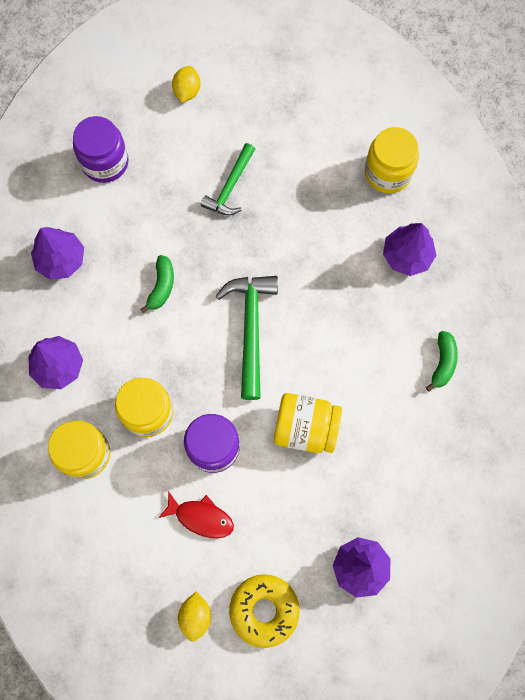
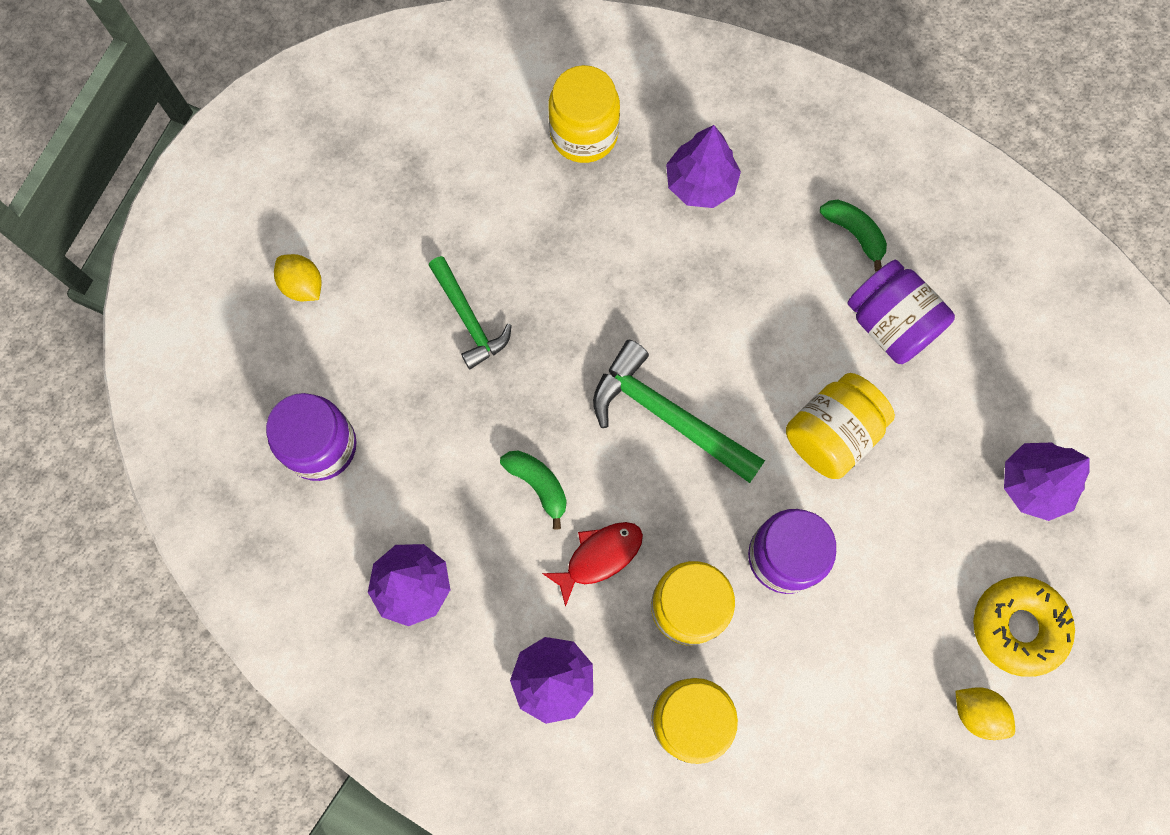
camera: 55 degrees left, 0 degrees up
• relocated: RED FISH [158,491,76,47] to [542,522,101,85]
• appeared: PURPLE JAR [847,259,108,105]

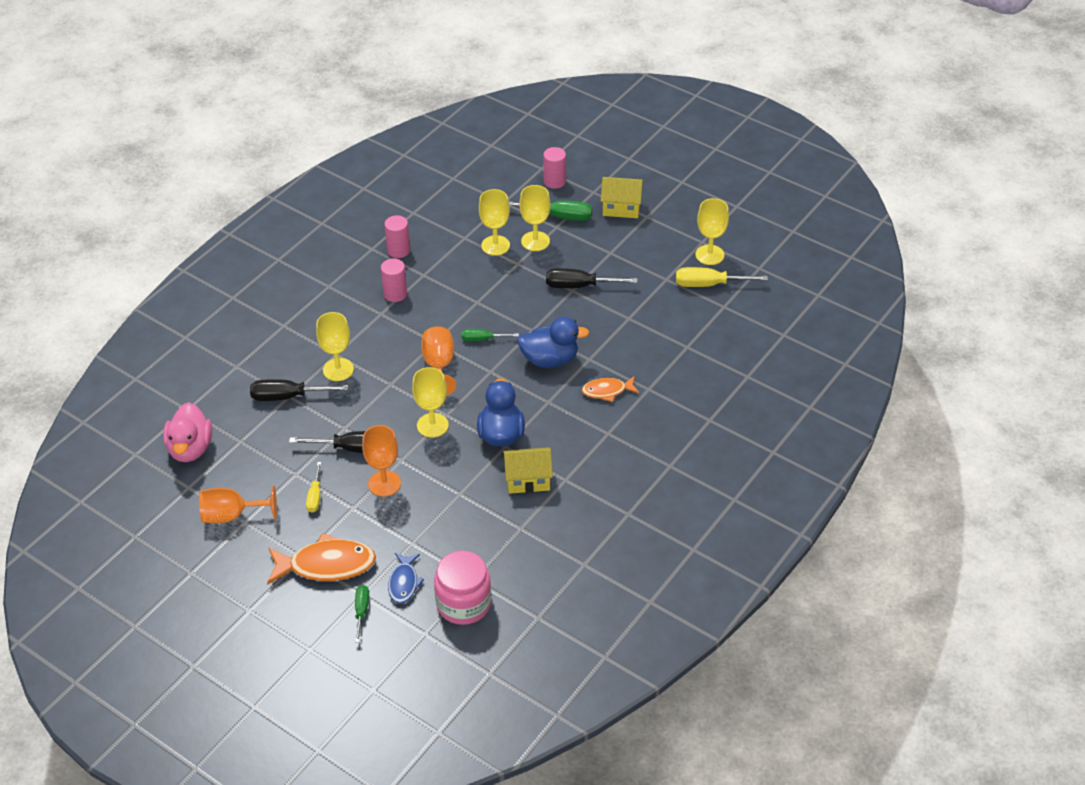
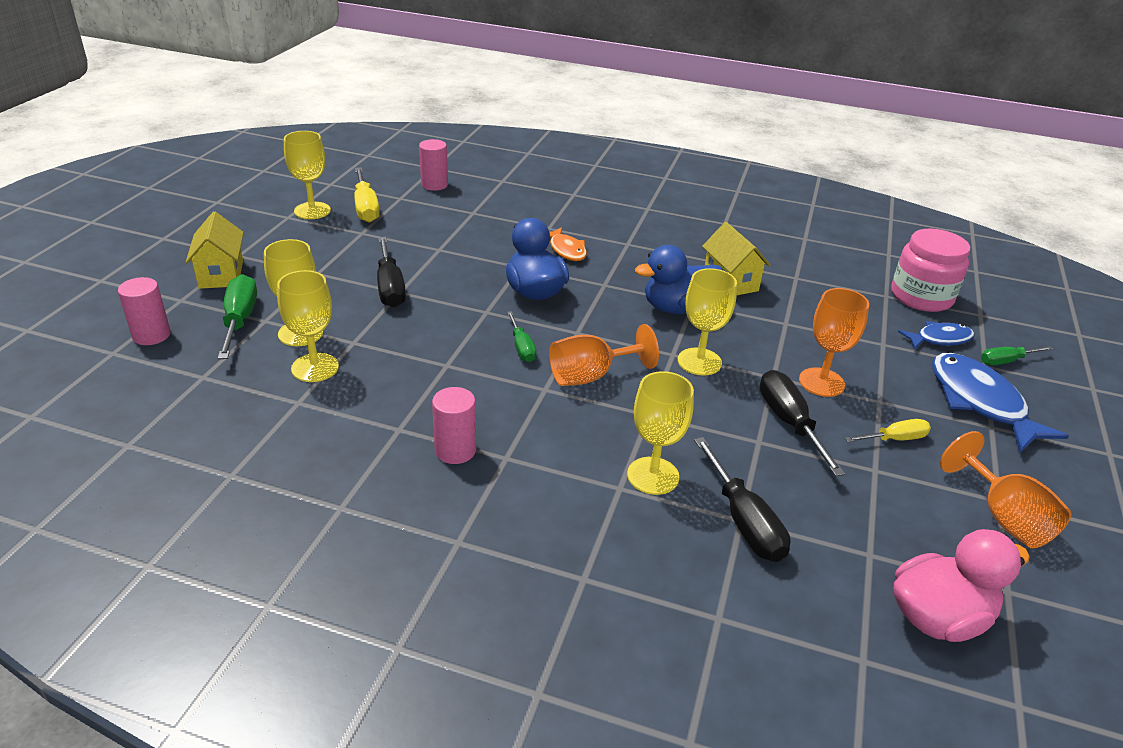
camera: 110 degrees left, 10 degrees down
• colour: ORANGE FISH [267,533,109,52] to BLUE FISH [932,353,137,100]
• relocated: PINK CYLINDER [384,215,26,43] to [419,139,29,52]

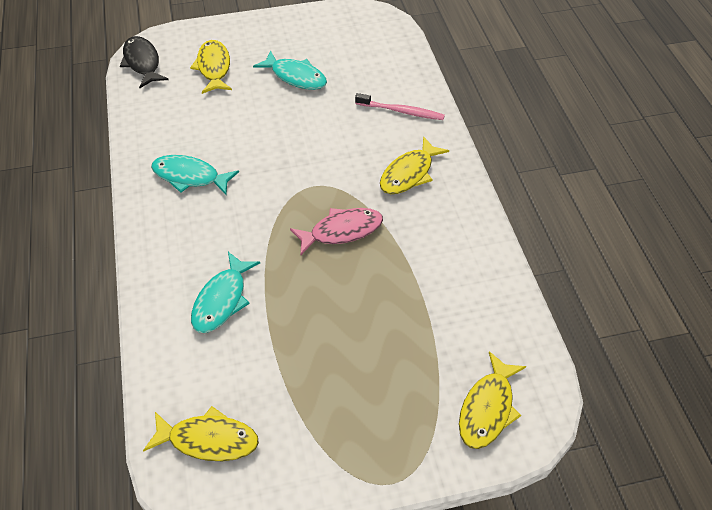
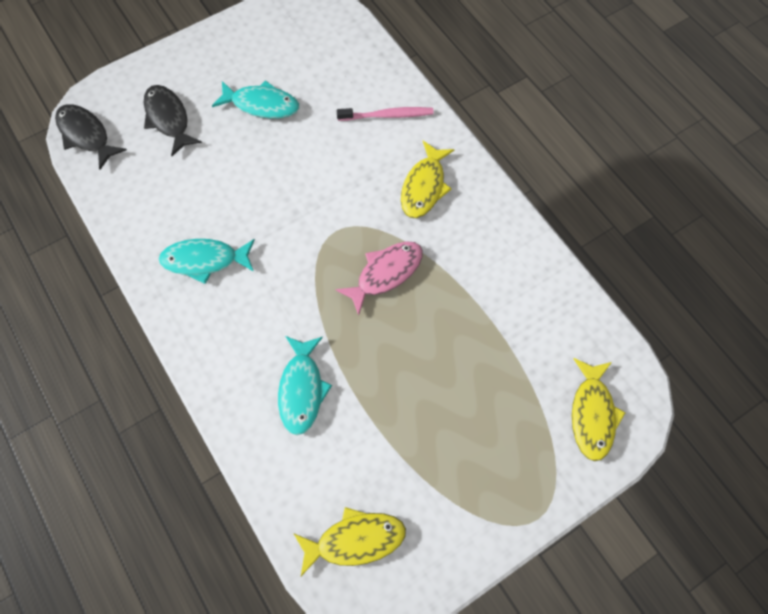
camera: 20 degrees left, 15 degrees up
• colour: YELLOW FISH [190,40,42,54] to BLACK FISH [144,85,58,71]

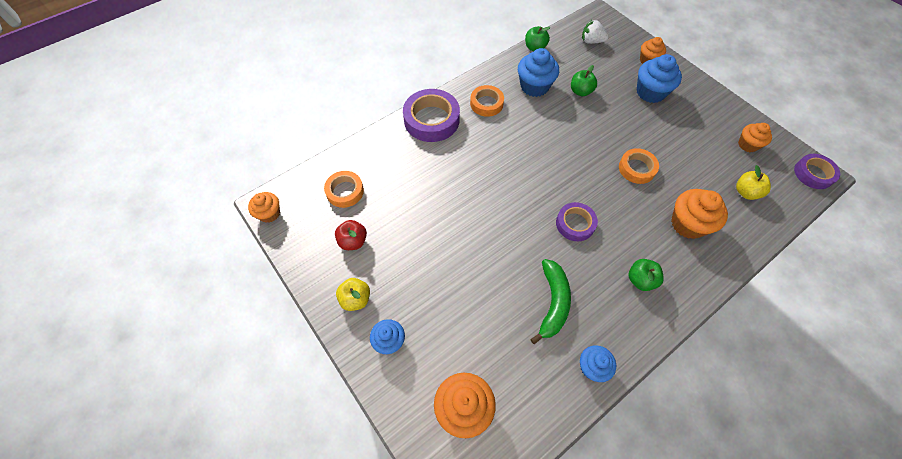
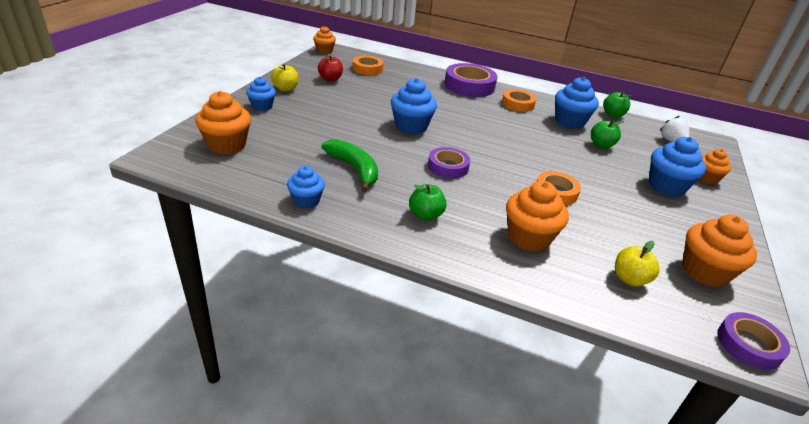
camera: 55 degrees right, 25 degrees down
• spun: GREEN BANANA [530,259,41,85] = [321,139,57,53] 105 degrees counterclockwise
• size: ORANGE CUPCAKE [738,123,34,29] = [682,215,75,72] x1.60
• appeared: BLUE CUPCAKE [391,78,46,56]

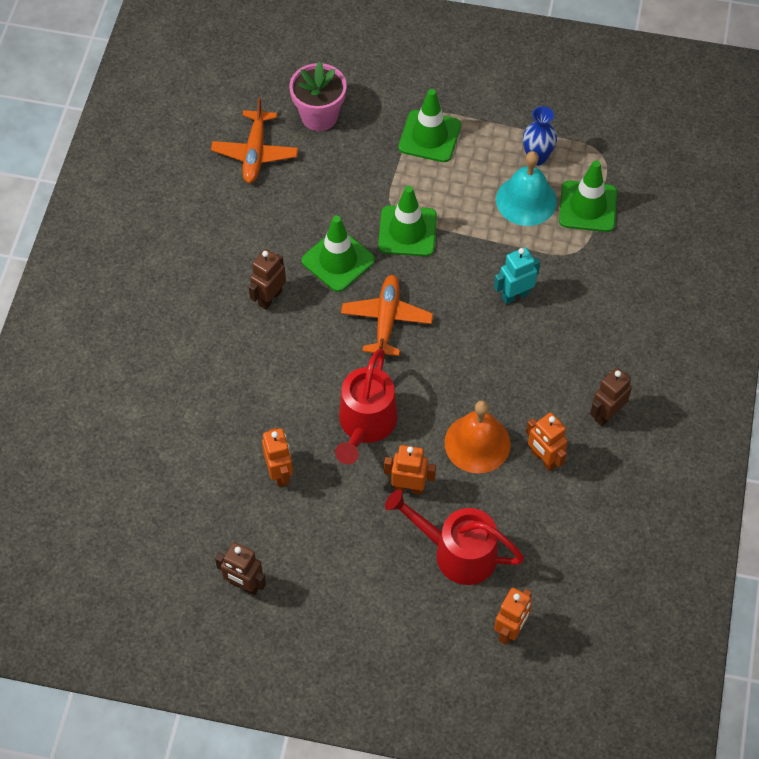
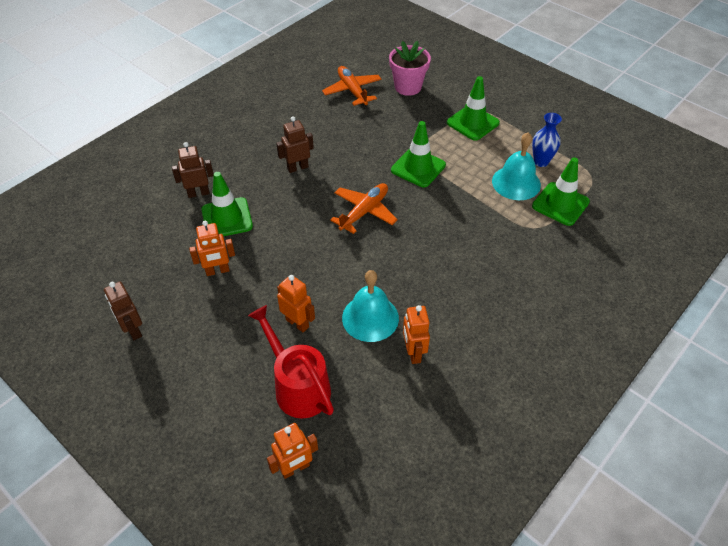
camera: 30 degrees right, 10 degrees down
• spun: ORANGE PLANE [211,98,87,85] = [322,66,60,40] 120 degrees clockwise
• spun: ORANGE ROBOT [262,428,31,59] = [189,221,46,55] 60 degrees clockwise
• relocated: GREEN TRAFFIC CONE [302,216,73,76] to [201,172,52,64]
• missing: RED WATERING CAN [335,348,63,117]
• colour: ORANGE BELL [444,400,67,73] to TURQUOISE BELL [342,270,57,72]
• missing: TURQUOISE ROBOT [494,247,47,57]
• relocated: BROWN ROBOT [590,367,42,59] to [172,142,42,56]

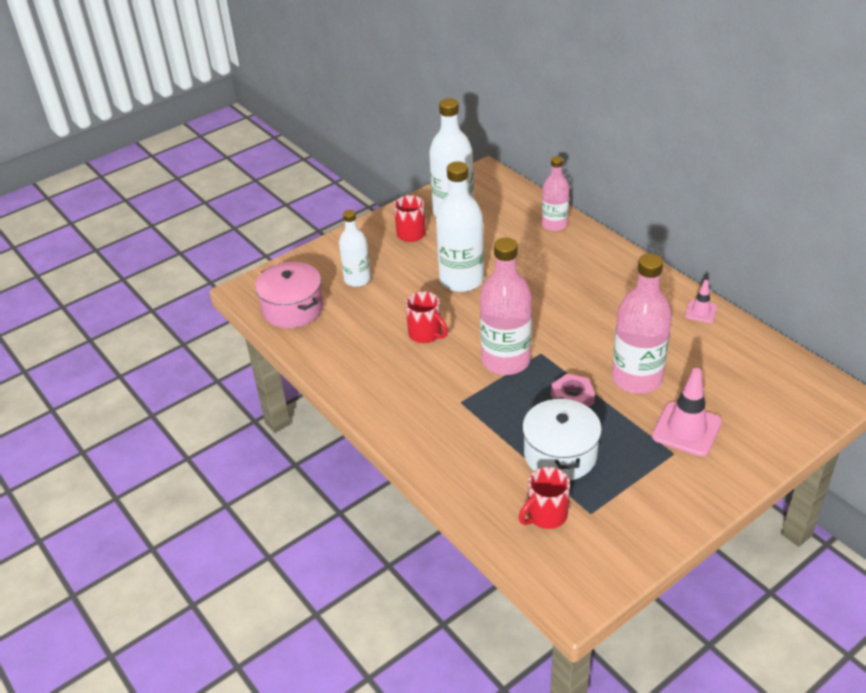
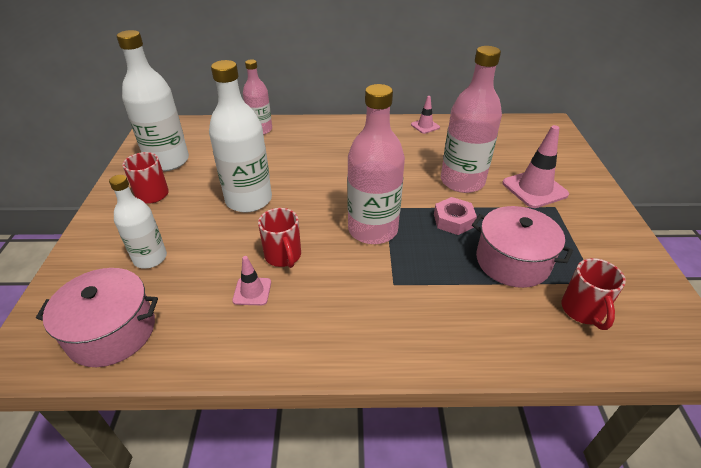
camera: 55 degrees left, 0 degrees up
• spun: RED MUG [405,291,43,52] = [258,208,43,60] 75 degrees clockwise
• colour: WHITE POT [522,397,80,84] to PINK POT [472,206,101,82]
• appeared: PINK TRAFFIC CONE [232,256,39,49]

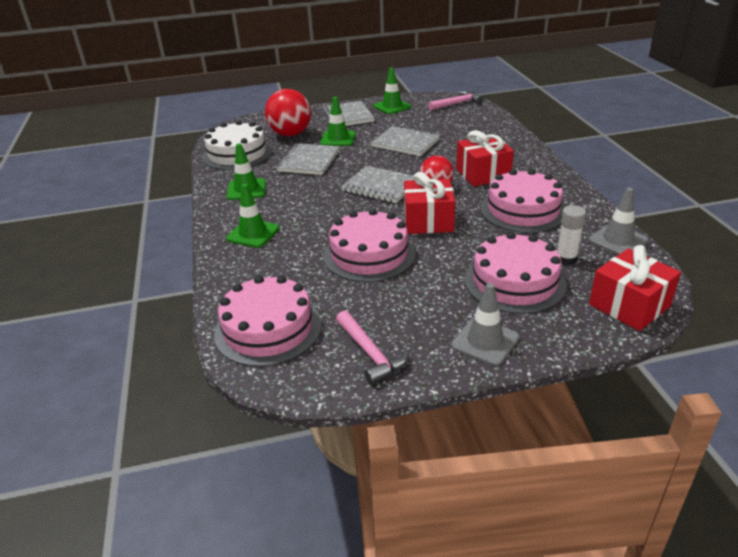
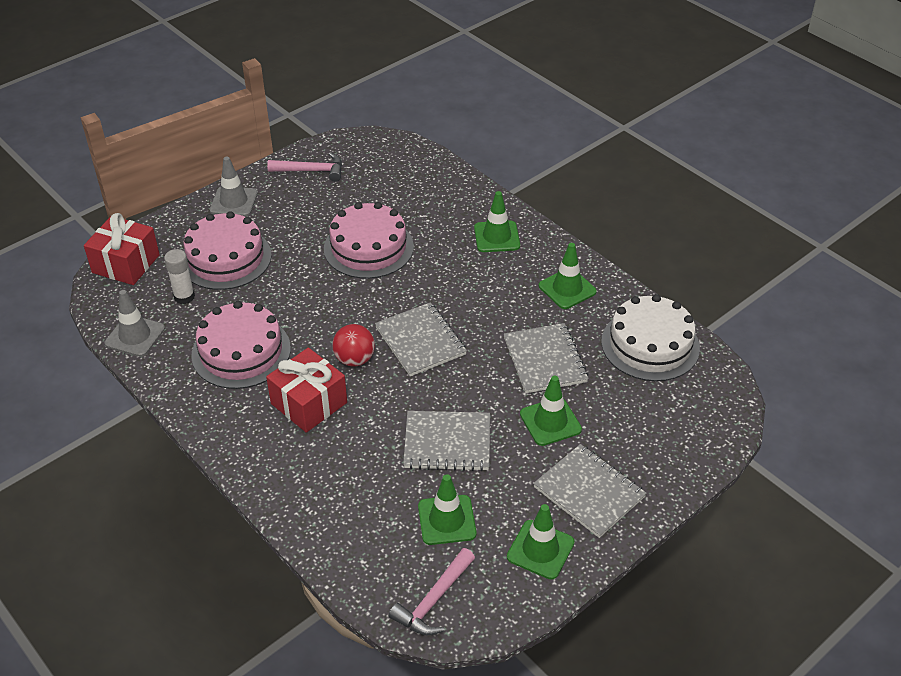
camera: 150 degrees right, 10 degrees up
• missing: PINK CAKE [214,276,108,91]
• missing: RED BALL [265,89,46,47]
• spun: PINK HAMMER [336,310,73,75] = [267,152,75,30] 150 degrees clockwise
• spun: GREY NOTEBOOK [341,166,73,37] = [375,302,92,74] 60 degrees clockwise
• missing: RED GIFT [404,172,51,62]
• appeared: GREEN TRAFFIC CONE [418,474,58,71]

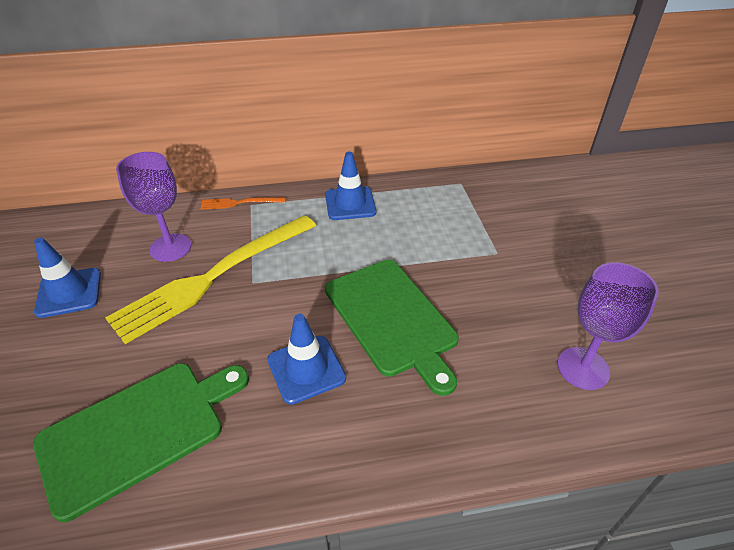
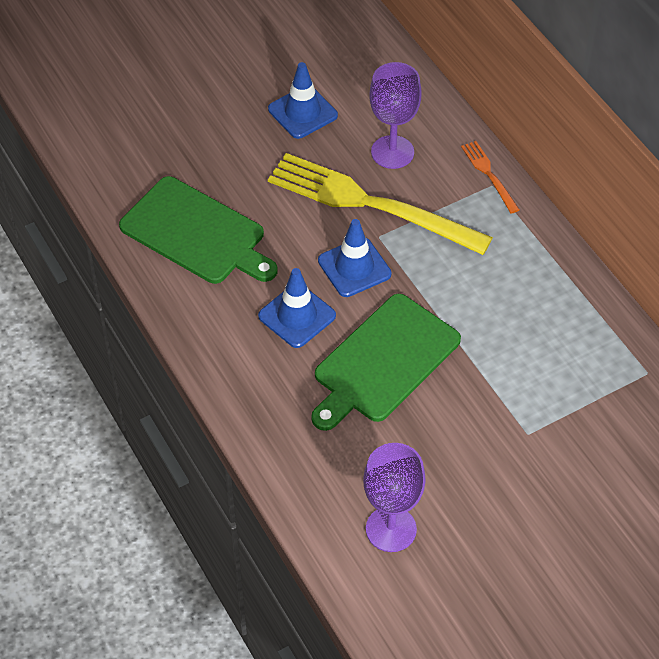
camera: 70 degrees right, 10 degrees up
• relocated: BLUE TRAFFIC CONE [325,152,51,68] to [318,219,74,78]

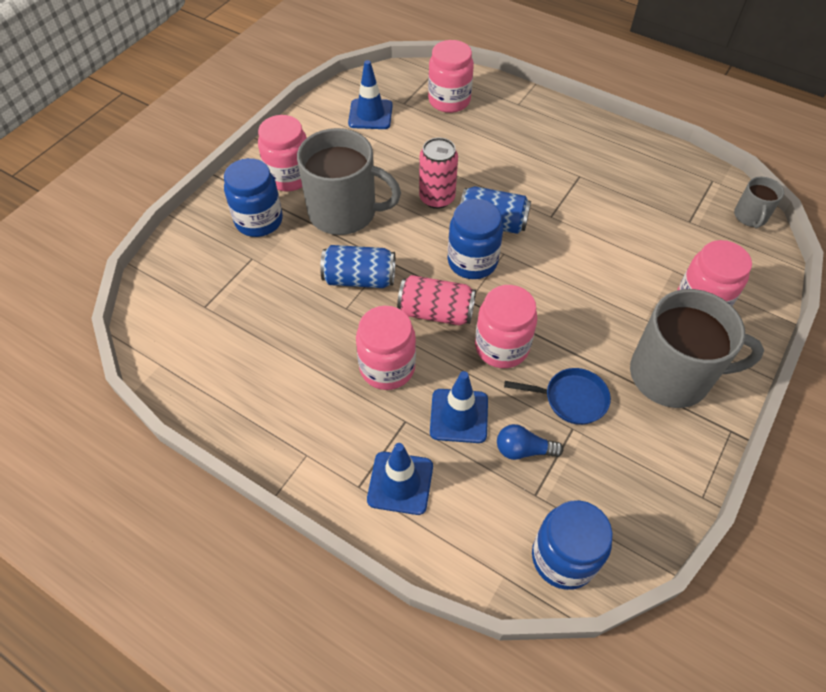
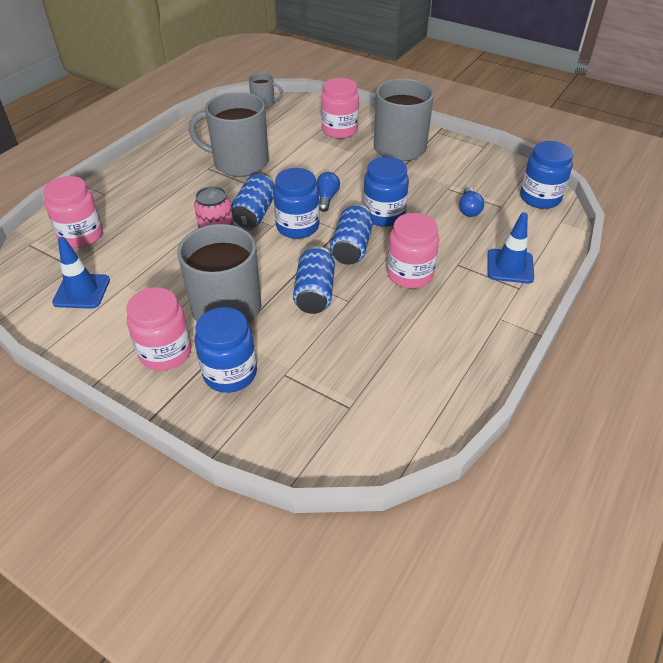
camera: 90 degrees left, 10 degrees down
• colour: PINK CAN [397,275,79,50] to BLUE CAN [330,204,43,61]
• missing: BLUE TRAFFIC CONE [430,371,58,72]
• colour: PINK JAR [475,285,62,83] to BLUE JAR [363,157,46,70]
• missing: BLUE PAN [504,368,107,57]
• appeared: GREY MUG [189,92,80,85]
• appeared: BLUE LIGHT BULB [316,172,24,40]

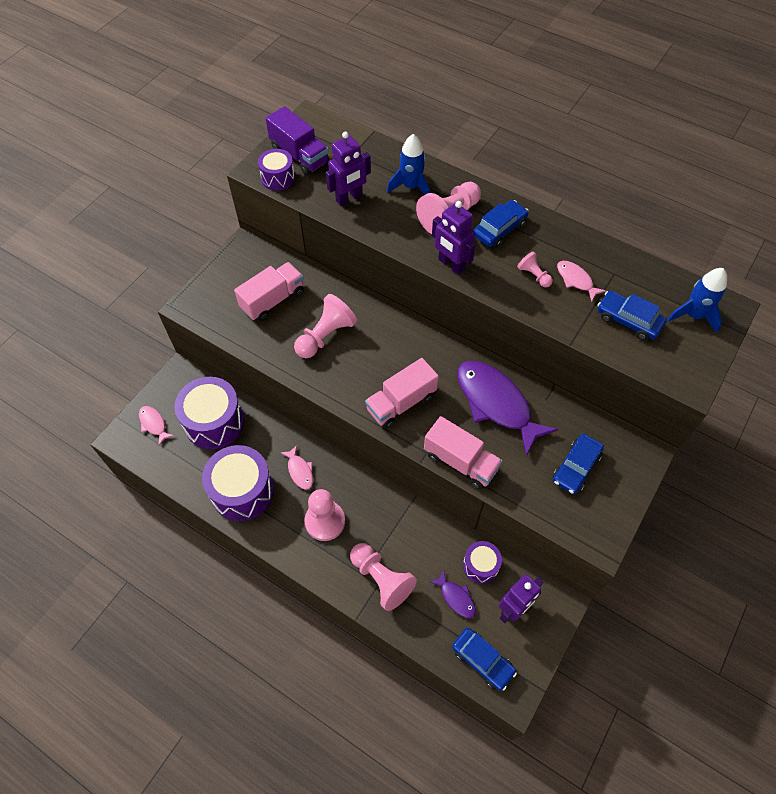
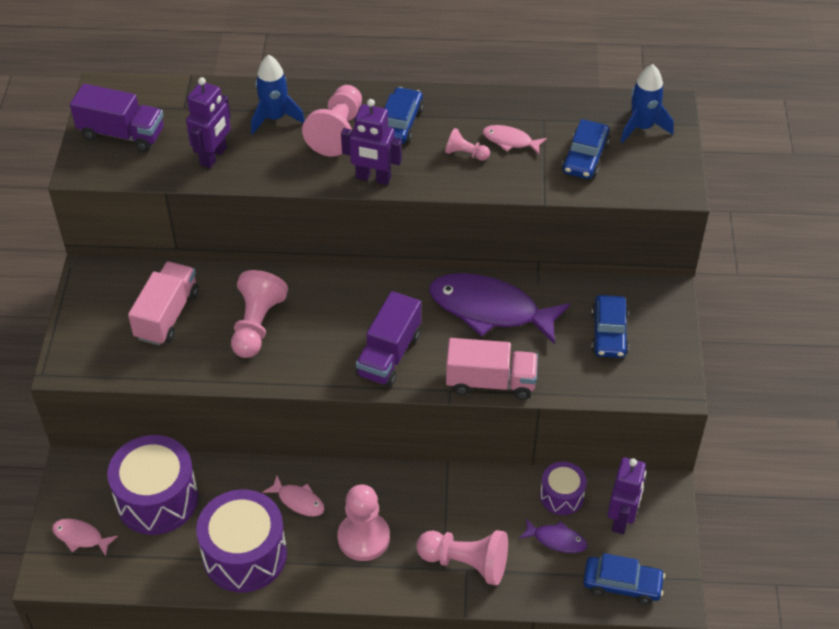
camera: 30 degrees left, 10 degrees down
• missing: PURPLE DRUM [258,149,37,42]
• colour: PINK TRUCK [365,358,74,71] to PURPLE TRUCK [356,291,65,96]
• spun: BLUE CAR [597,291,70,50] = [562,119,48,60] 75 degrees counterclockwise

